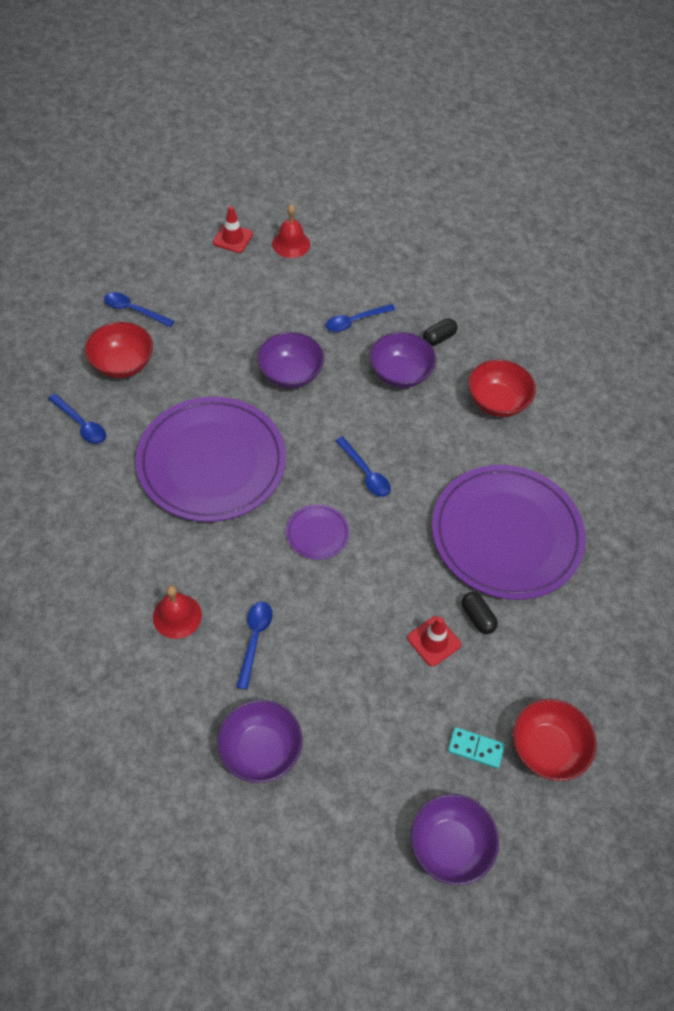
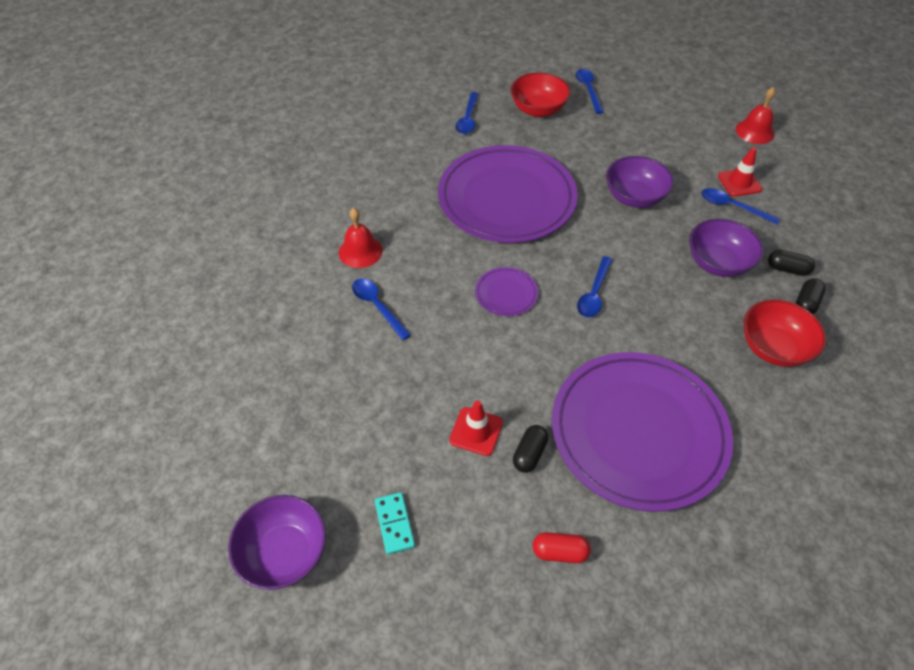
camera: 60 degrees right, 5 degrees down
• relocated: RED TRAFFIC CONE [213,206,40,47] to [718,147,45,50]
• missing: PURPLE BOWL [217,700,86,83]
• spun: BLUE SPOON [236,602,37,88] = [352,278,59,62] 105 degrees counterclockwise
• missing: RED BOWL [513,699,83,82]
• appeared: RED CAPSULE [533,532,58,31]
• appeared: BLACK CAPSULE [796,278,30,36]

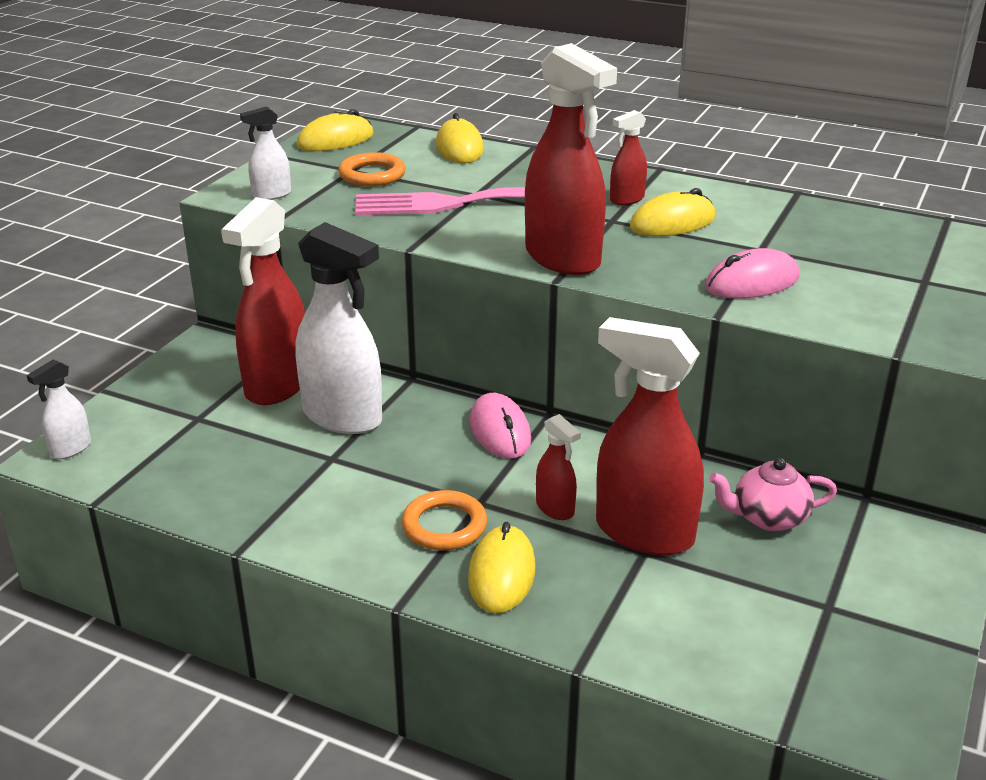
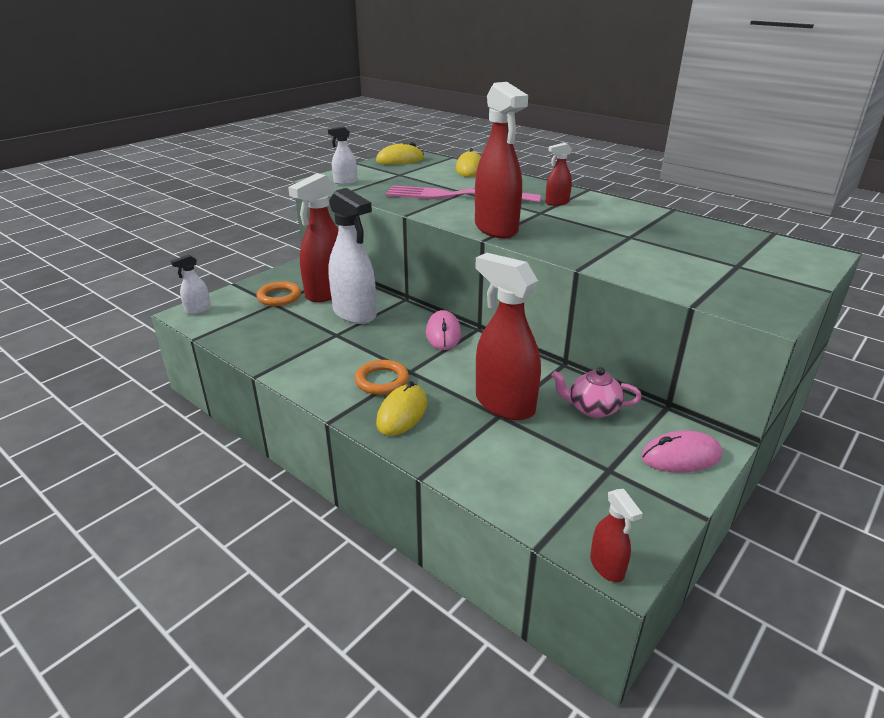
camera: 15 degrees right, 0 degrees up
• relocated: ORANGE RING [338,152,68,34] to [257,281,44,25]
• relocated: RED SPRAY BOTTLE [536,414,45,106] to [590,489,53,93]
• missing: YELLOW MOUSE [630,188,85,48]
• relocated: PINK MOUSE [705,248,94,51] to [641,431,81,42]

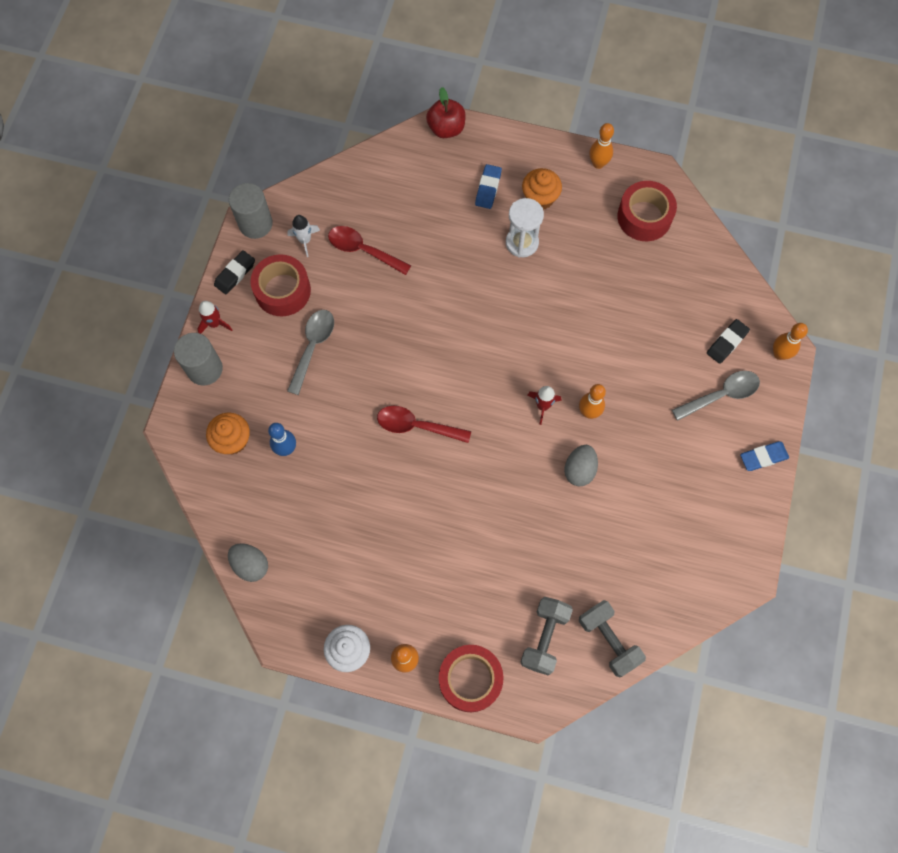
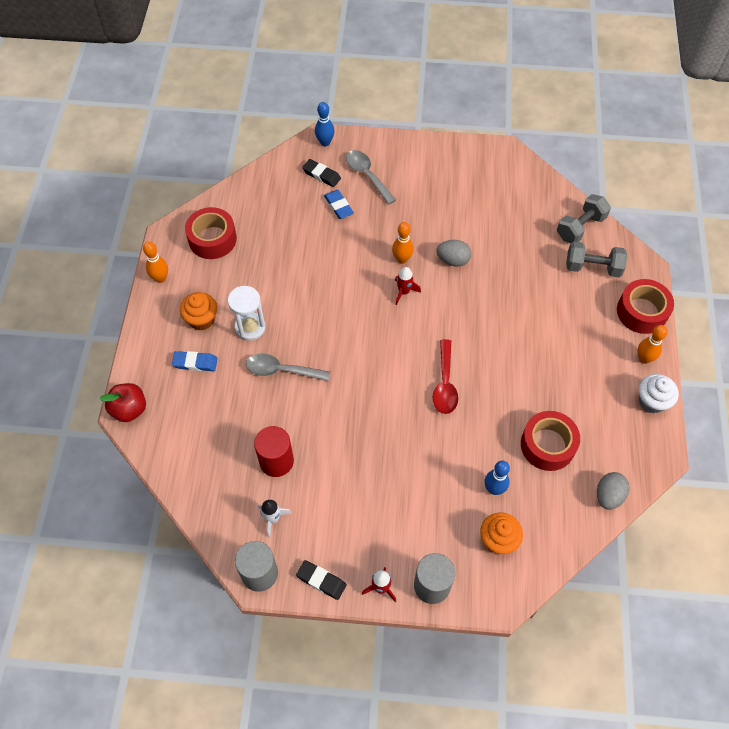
camera: 100 degrees left, 10 degrees down
• relocated: RED TAPE [250,254,61,62] to [521,411,59,60]
• relocated: GREY SPOON [287,310,47,85] to [246,354,84,27]
• exchanged: RED SPOON [328,226,83,49] to RED CYLINDER [254,426,40,51]
• relocated: BLUE ERASER [740,441,49,30] to [324,190,30,29]
• colour: ORANGE BOWLING PIN [773,323,35,37] to BLUE BOWLING PIN [315,102,19,44]

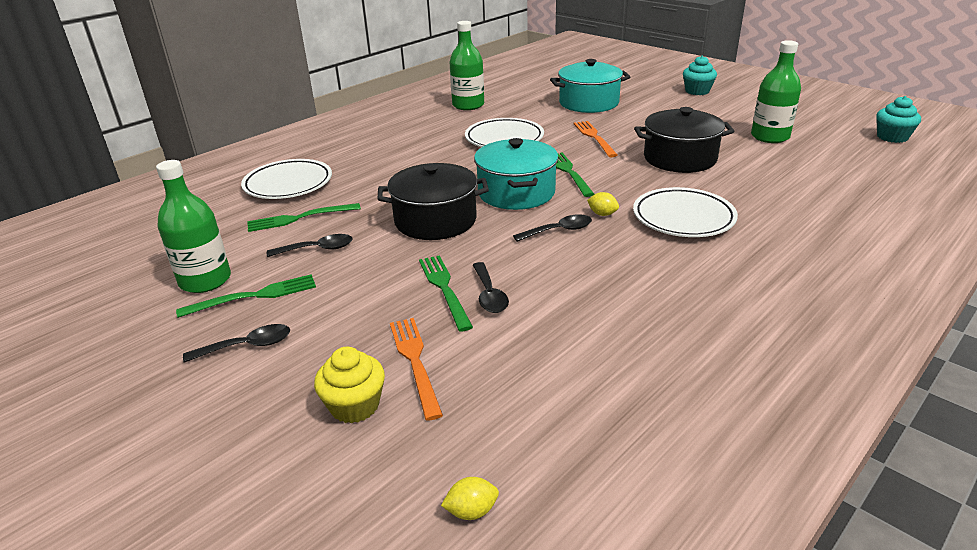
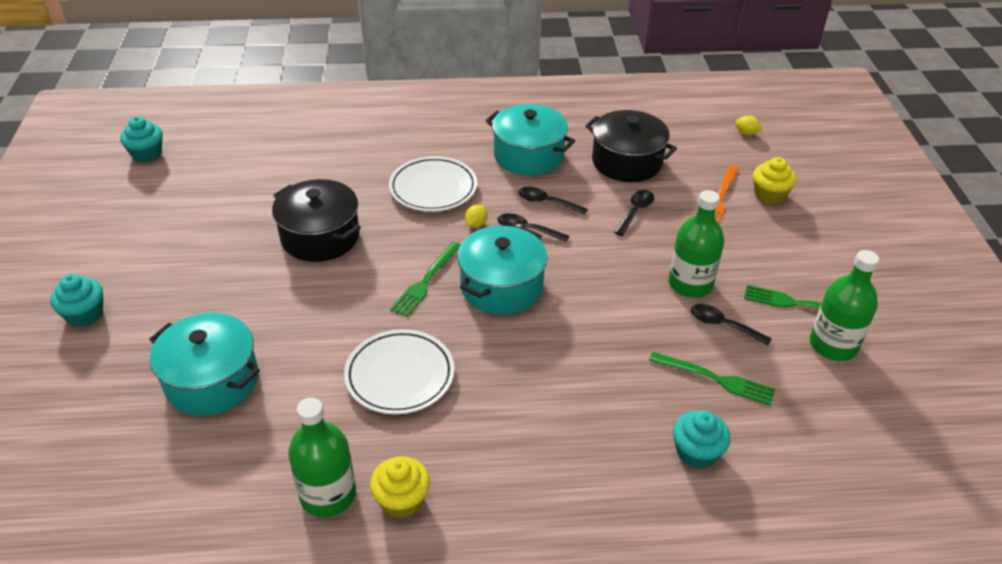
camera: 140 degrees left, 10 degrees up
• relocated: BLACK SPOON [183,324,107,39] to [518,187,70,28]
• exchanged: WHITE PLATE [241,159,91,40] to TURQUOISE CUPCAKE [673,411,57,58]
• relocated: BLACK POT [378,163,111,77] to [585,110,92,72]
• missing: GREEN FORK [419,255,54,77]
• missing: ORANGE FORK [573,121,45,36]
• spun: YELLOW LEMON [587,192,32,24] = [465,205,23,23] 45 degrees clockwise
• relocated: GREEN BOTTLE [751,40,50,103] to [668,190,56,108]
• appeared: YELLOW CUPCAKE [370,456,60,62]
• appeared: TURQUOISE POT [485,104,90,72]

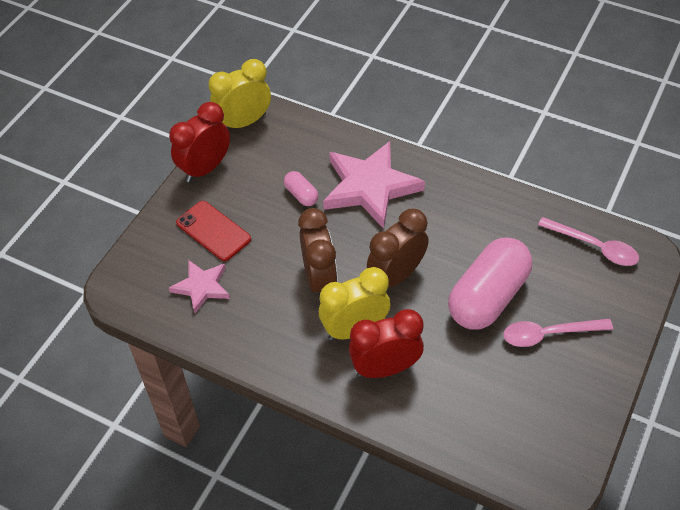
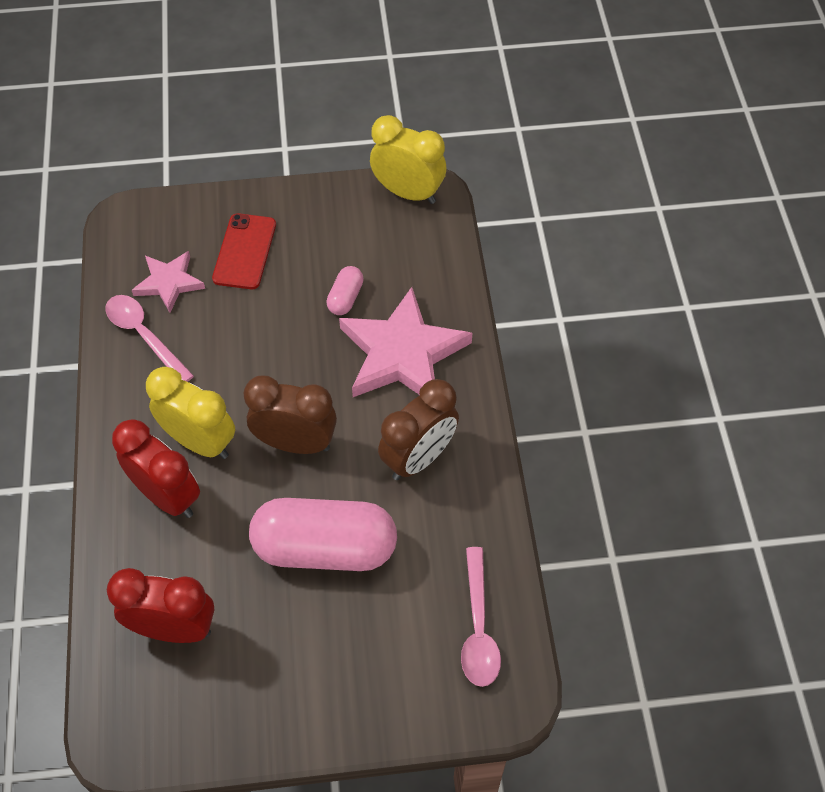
camera: 55 degrees right, 5 degrees up
• relocated: RED CLOCK [169,102,61,81] to [107,568,108,75]
• relocated: BROWN CLOCK [298,208,40,85] to [378,379,81,101]
• relocated: PINK SPOON [504,319,109,28] to [106,295,88,87]

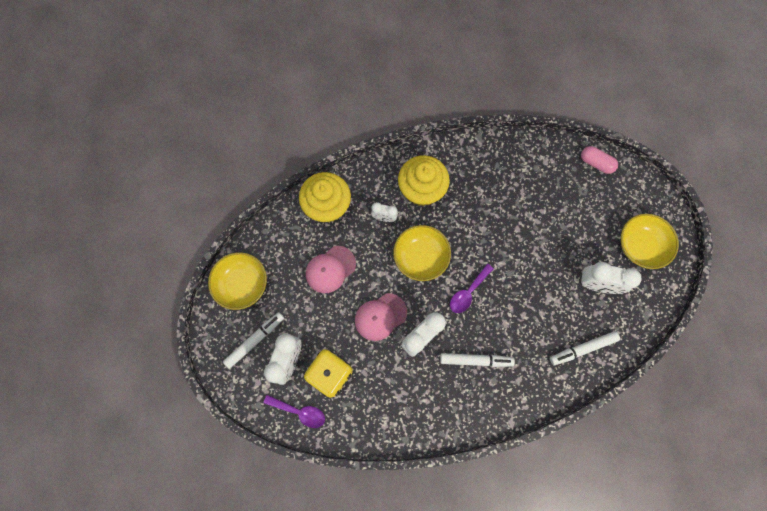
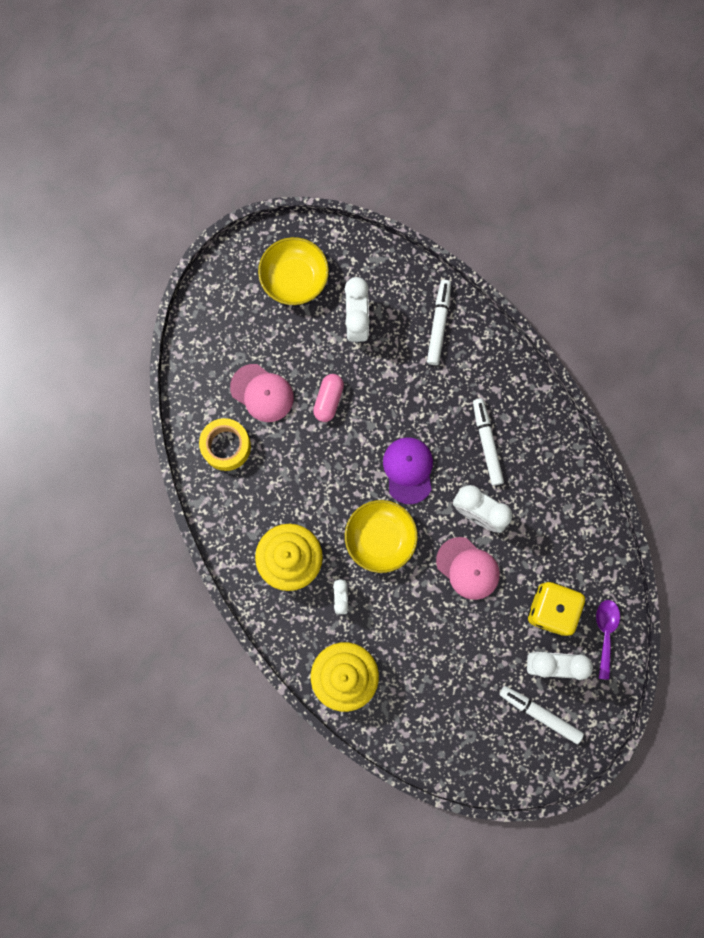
camera: 105 degrees left, 5 degrees up
• missing: YELLOW BOWL [208,252,59,58]
• relocated: PINK CAP [306,246,50,47] to [230,364,64,58]
• exchanged: PURPLE SPOON [450,264,43,49] to PURPLE CAP [383,437,50,67]
• spun: WHITE MARKER [550,331,70,34] = [427,280,24,85] 135 degrees counterclockwise
• relocated: PINK CAPSULE [581,146,37,28] to [313,374,31,48]
• appeared: YELLOW TAPE [199,418,52,53]

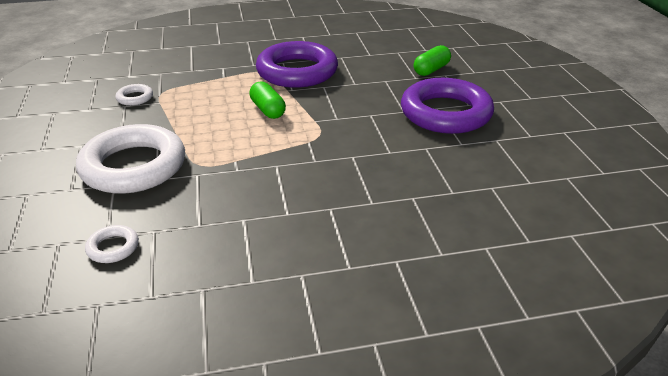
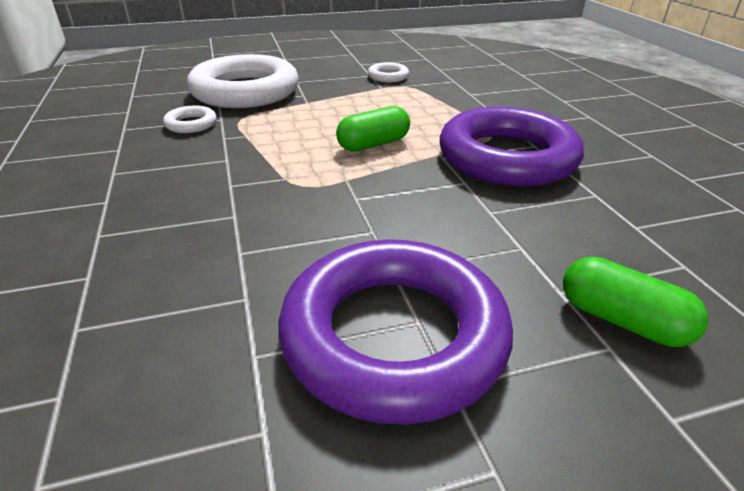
camera: 85 degrees right, 0 degrees up
• relocated: WHITE RING [85,225,54,38] to [163,106,54,27]

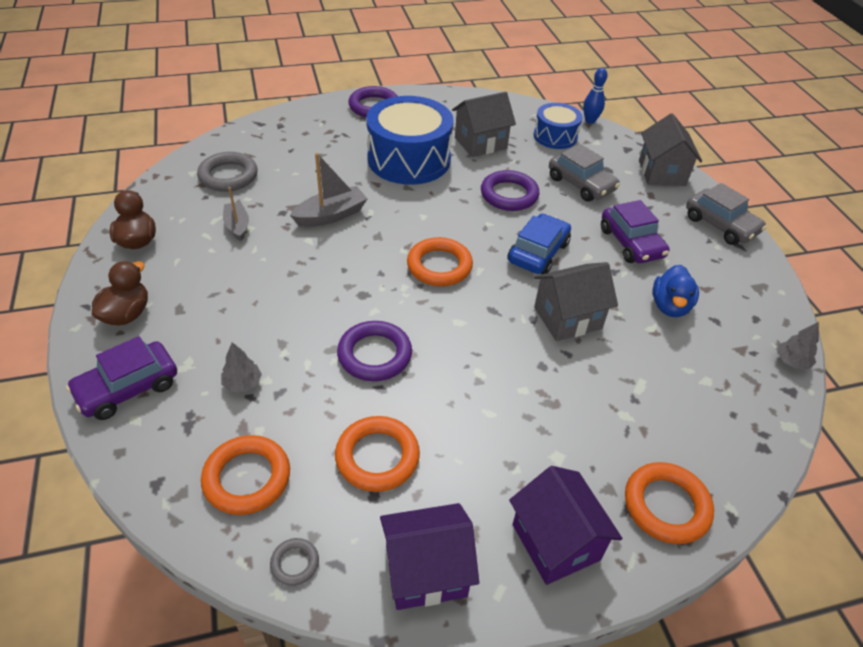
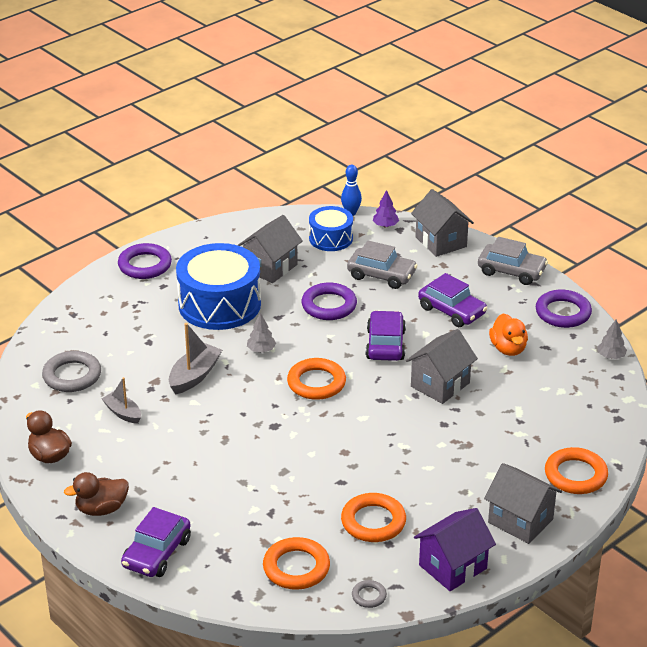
camera: 25 degrees left, 10 degrees down
• spun: BROWN DUCK [92,261,56,64] = [64,472,65,44] 105 degrees counterclockwise
• relocated: GREY TREE [221,342,41,50] to [247,313,29,40]
• relocated: PURPLE RING [337,321,75,60] to [536,290,56,38]
• colour: BLUE CAR [507,214,64,60] to PURPLE CAR [366,310,40,51]
• colour: PURPLE HOUSE [509,466,114,119] to GREY HOUSE [484,463,78,81]
• colour: BLUE DUCK [653,265,46,52] to ORANGE DUCK [489,314,39,42]
• appeared: PURPLE TREE [373,190,26,37]

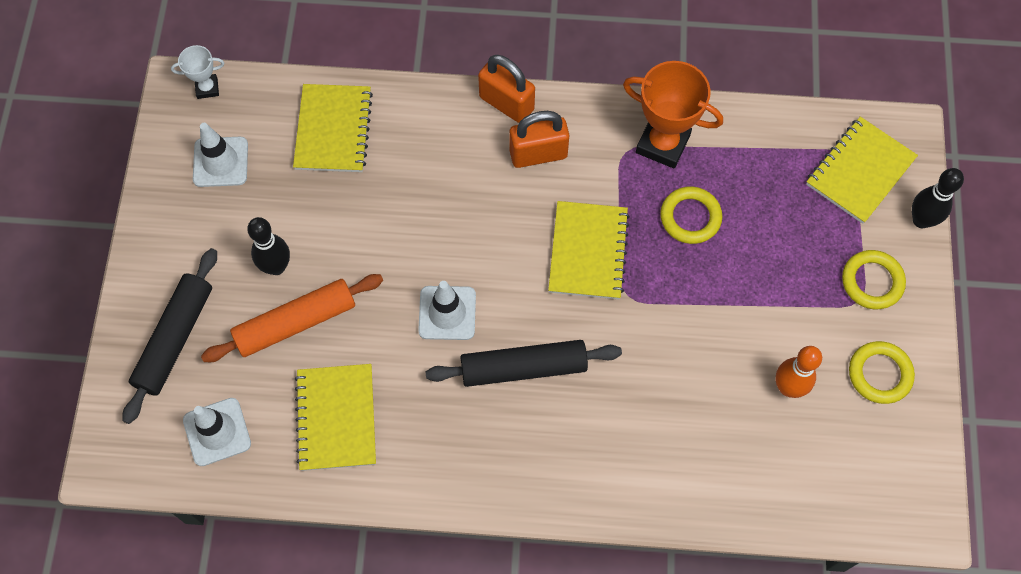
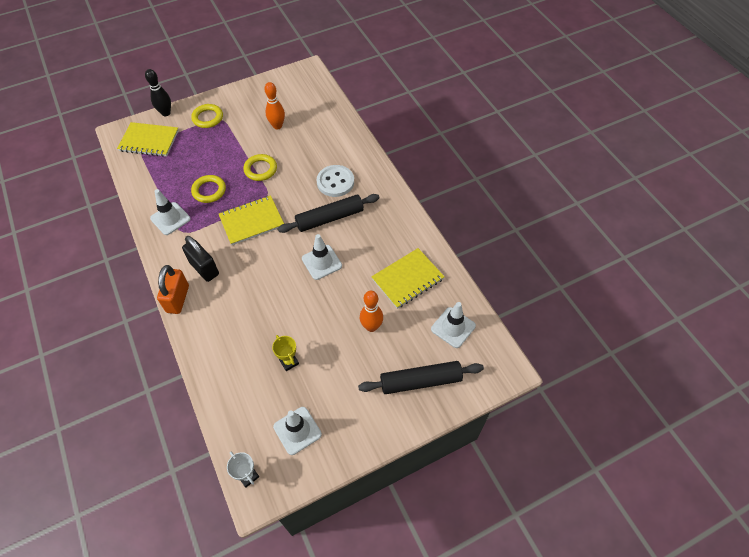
camera: 120 degrees left, 10 degrees down
• exchanged: ORANGE ROLLING PIN [201,274,182,88] to ORANGE BOWLING PIN [360,291,23,41]
• missing: BLACK BOWLING PIN [247,217,43,58]
• missing: YELLOW NOTEBOOK [293,84,80,88]
• spun: BLACK ROLLING PIN [426,340,196,47] = [278,194,101,39] 75 degrees counterclockwise
• colour: ORANGE PADLOCK [509,111,60,57] to BLACK PADLOCK [182,236,37,46]
• exchanged: ORANGE TROPHY [623,61,100,107] to WHITE TRAFFIC CONE [150,189,40,46]
• relocated: YELLOW RING [849,341,66,63] to [243,154,34,27]
• appeared: YELLOW TROPHY [272,335,27,36]
• appeared: WHITE BUTTON [317,165,37,32]

